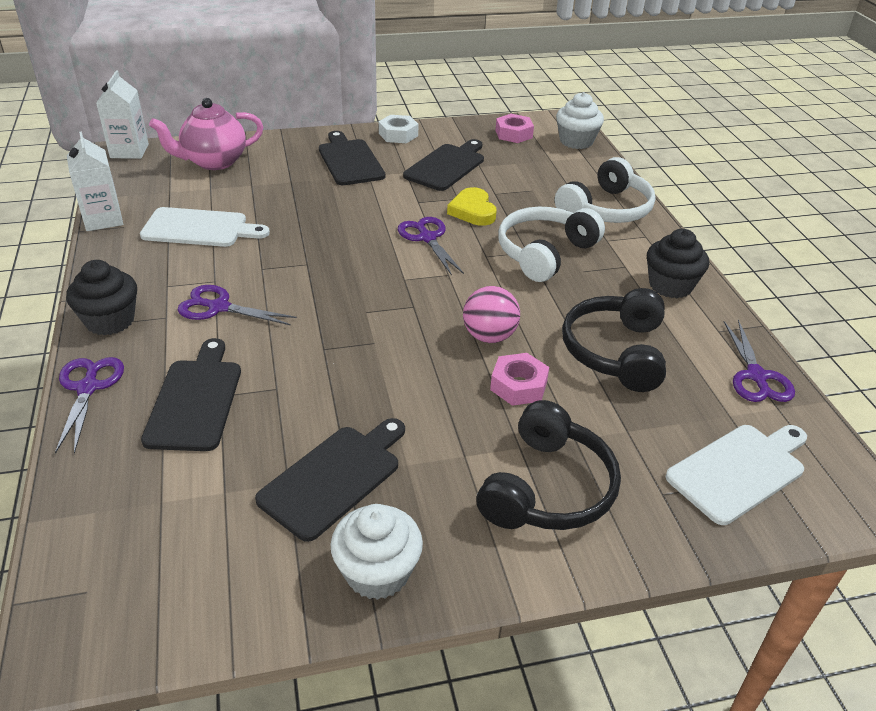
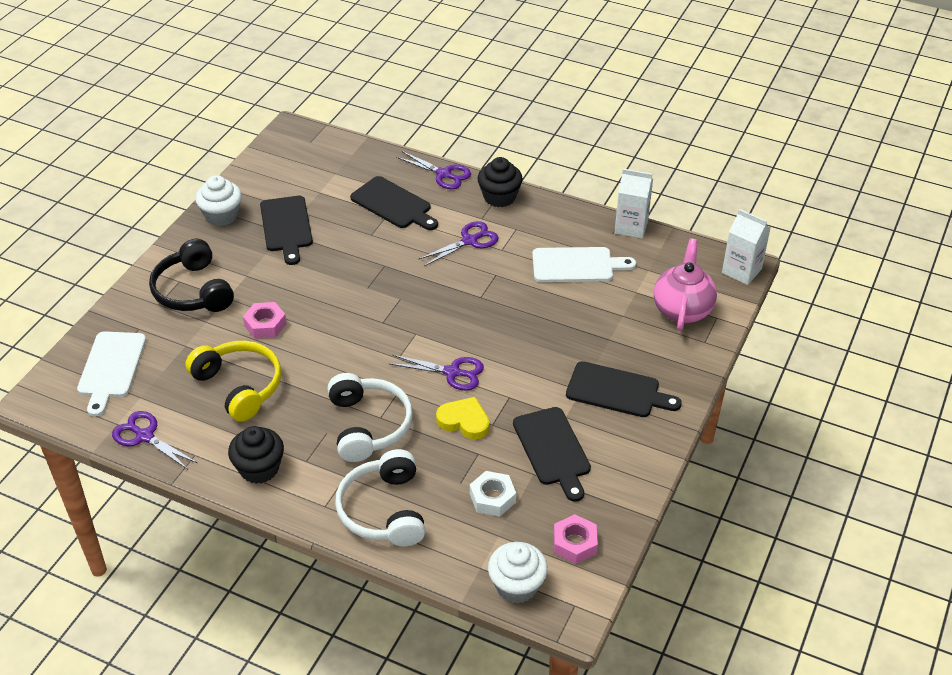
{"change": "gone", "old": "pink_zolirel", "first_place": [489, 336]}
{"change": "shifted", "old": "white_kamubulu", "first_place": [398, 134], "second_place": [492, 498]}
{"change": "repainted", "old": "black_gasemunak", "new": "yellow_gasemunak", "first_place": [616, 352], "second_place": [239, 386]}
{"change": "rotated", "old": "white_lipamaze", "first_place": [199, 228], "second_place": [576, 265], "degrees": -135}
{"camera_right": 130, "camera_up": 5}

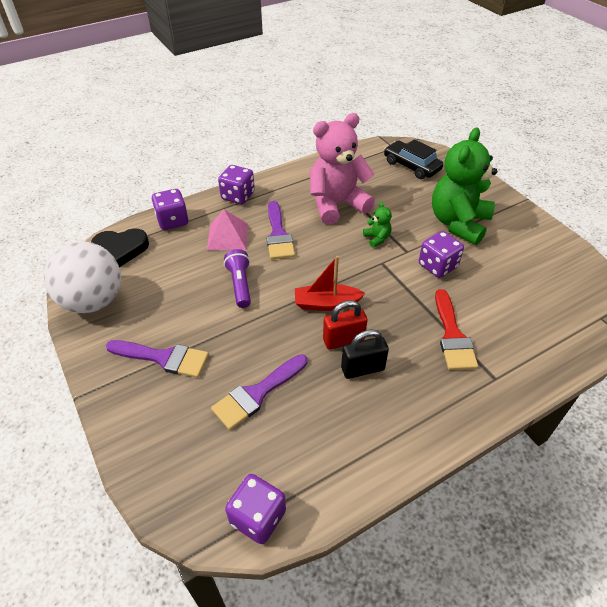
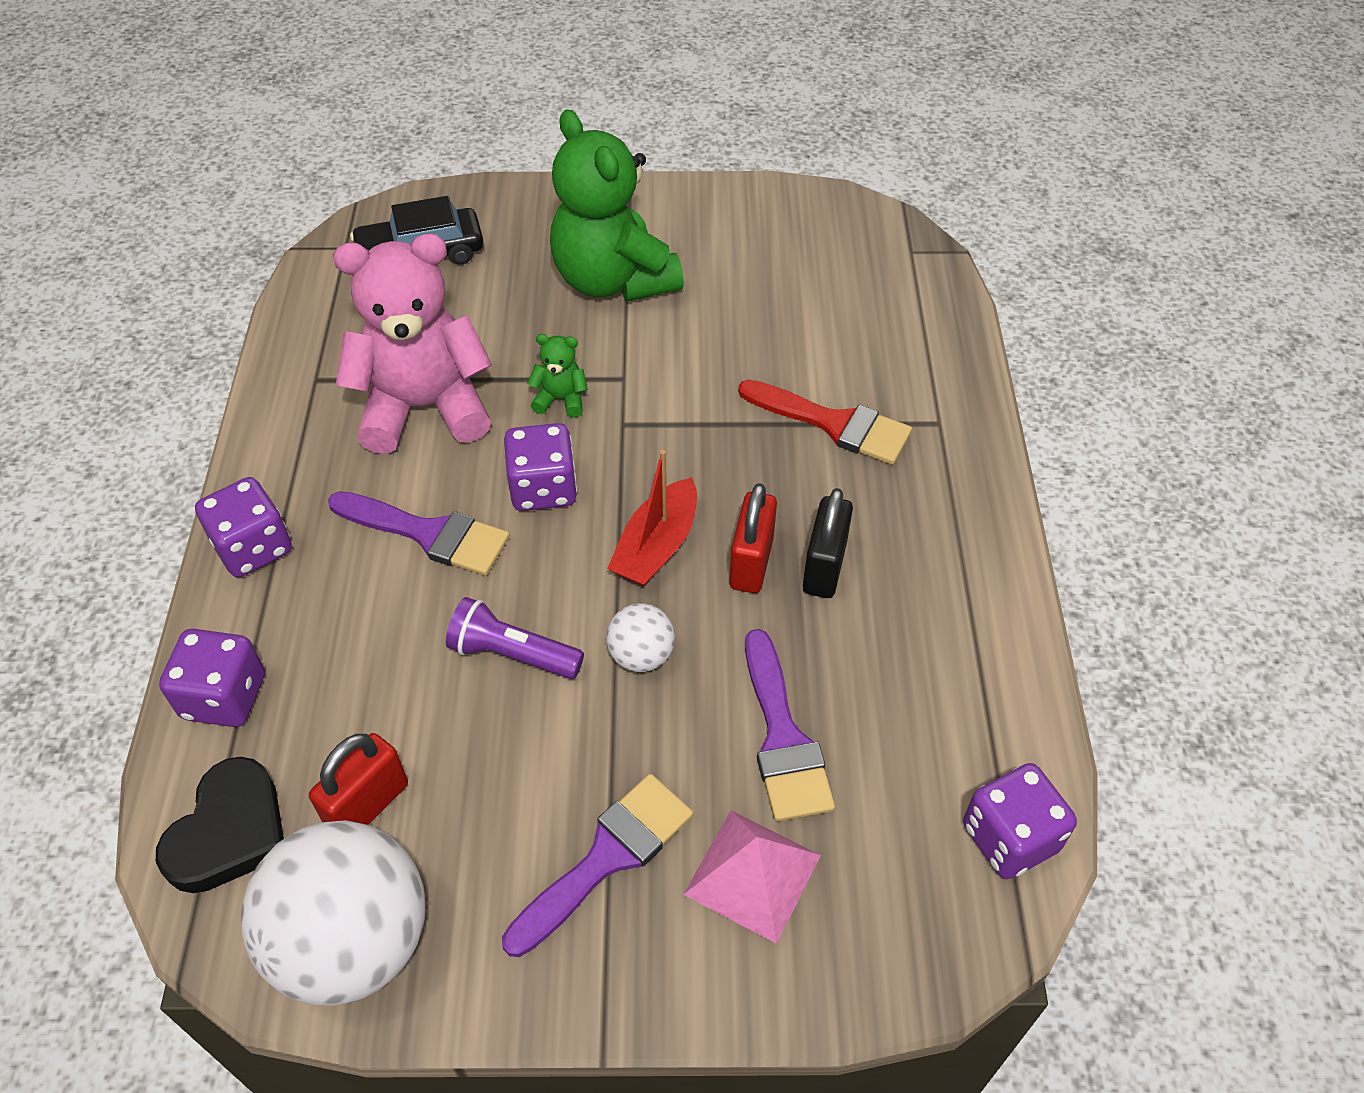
{"change": "new", "new": "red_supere", "second_place": [367, 805]}
{"change": "new", "new": "white_zolirel", "second_place": [641, 655]}
{"change": "shifted", "old": "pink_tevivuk", "first_place": [227, 236], "second_place": [753, 874]}
{"change": "shifted", "old": "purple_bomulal", "first_place": [437, 266], "second_place": [543, 488]}
{"change": "rotated", "old": "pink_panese", "first_place": [337, 204], "second_place": [424, 407], "degrees": 75}
{"camera_right": -60, "camera_up": 5}

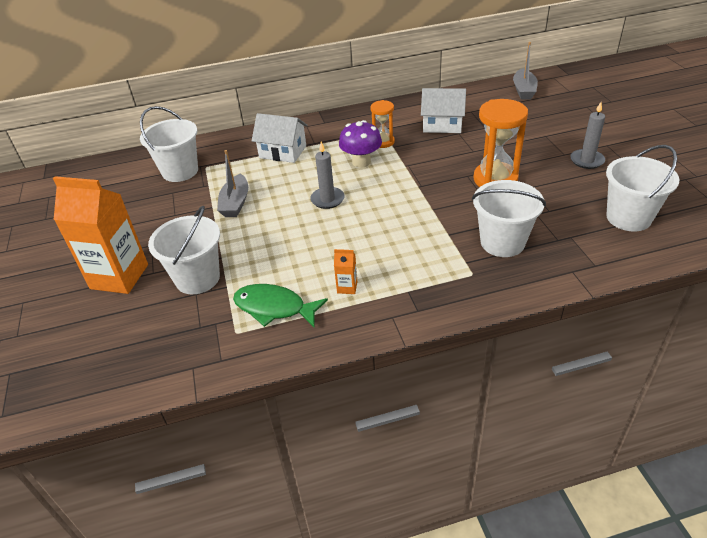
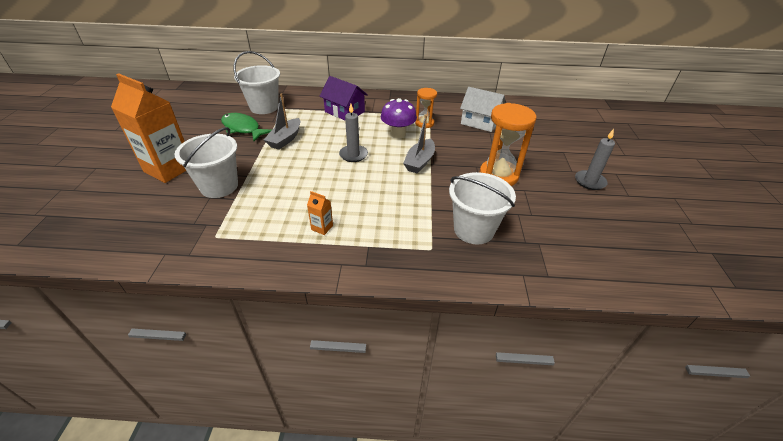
{"change": "gone", "old": "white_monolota", "first_place": [628, 218]}
{"change": "shifted", "old": "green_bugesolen", "first_place": [274, 308], "second_place": [243, 128]}
{"change": "shifted", "old": "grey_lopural", "first_place": [523, 90], "second_place": [419, 162]}
{"change": "repainted", "old": "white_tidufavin", "new": "purple_tidufavin", "first_place": [283, 152], "second_place": [344, 112]}
{"camera_right": 15, "camera_up": 0}

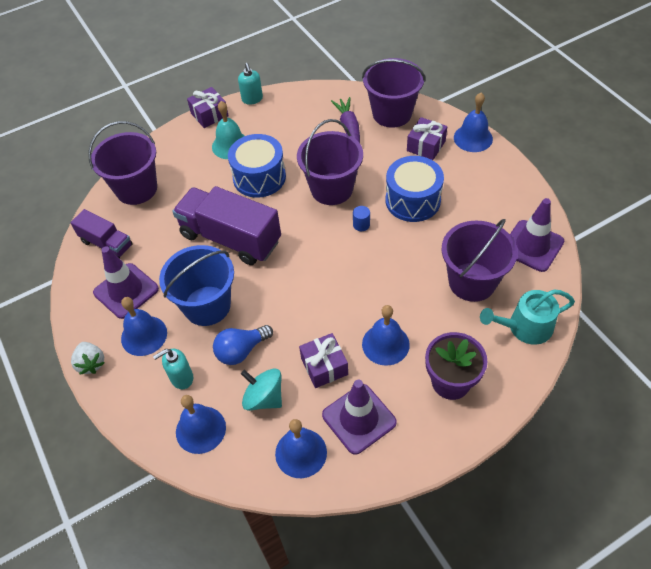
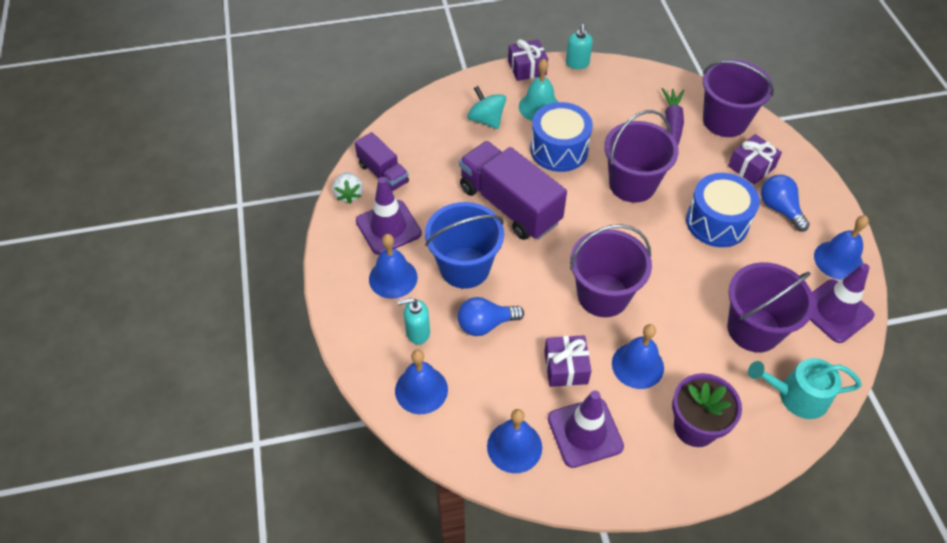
{"change": "gone", "old": "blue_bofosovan", "first_place": [361, 225]}
{"change": "new", "new": "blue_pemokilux", "second_place": [779, 209]}
{"change": "shifted", "old": "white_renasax", "first_place": [91, 363], "second_place": [349, 194]}
{"change": "shifted", "old": "purple_monolota", "first_place": [136, 189], "second_place": [603, 295]}
{"change": "shifted", "old": "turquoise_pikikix", "first_place": [264, 398], "second_place": [486, 120]}
{"change": "shifted", "old": "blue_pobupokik", "first_place": [473, 138], "second_place": [838, 260]}
{"camera_right": 15, "camera_up": 0}

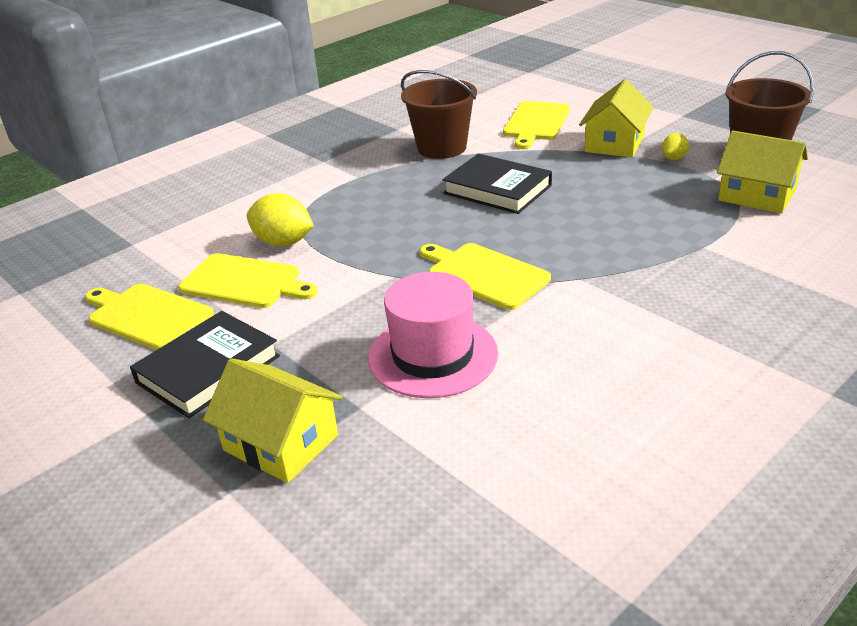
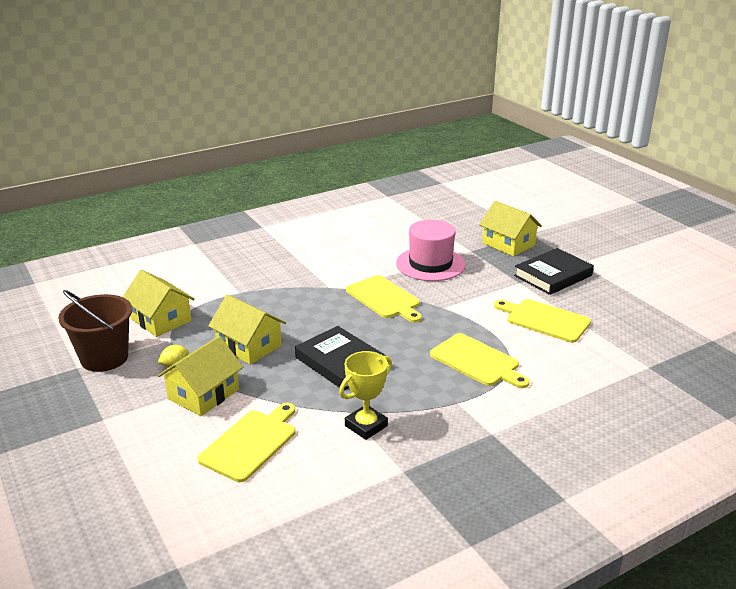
{"change": "gone", "old": "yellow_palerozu", "first_place": [283, 242]}
{"change": "new", "new": "yellow_tidufavin", "second_place": [249, 346]}
{"change": "shifted", "old": "yellow_lipamaze", "first_place": [147, 316], "second_place": [477, 361]}
{"change": "swapped", "old": "brown_monolota", "new": "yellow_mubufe", "first_place": [442, 148], "second_place": [366, 426]}
{"camera_right": -170, "camera_up": -5}

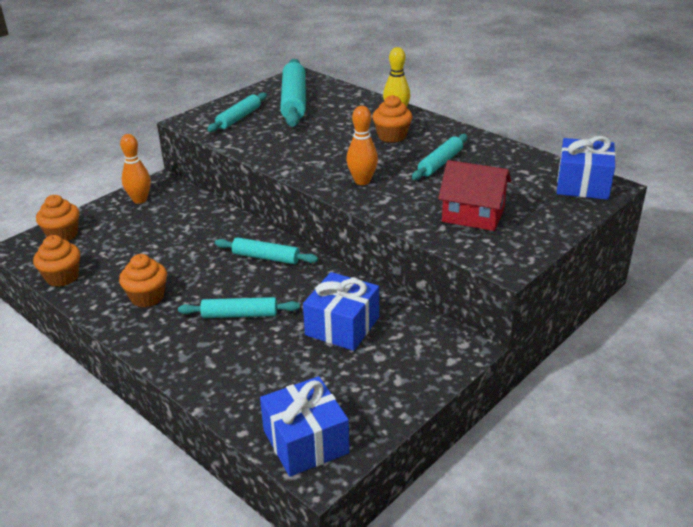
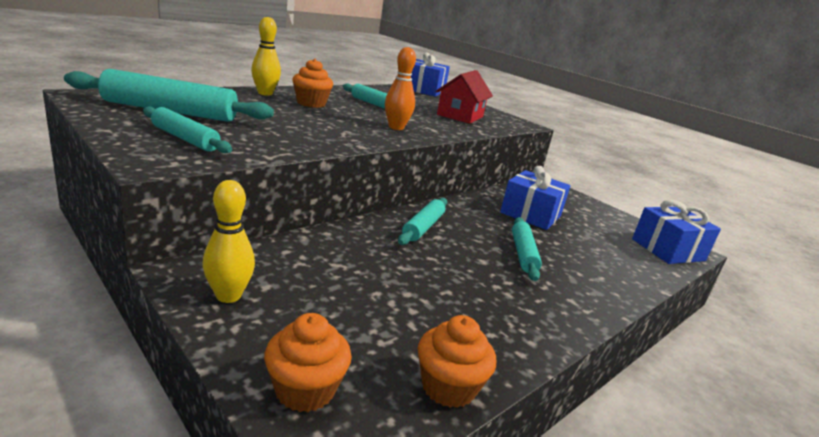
{"change": "gone", "old": "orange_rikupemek", "first_place": [147, 297]}
{"change": "repainted", "old": "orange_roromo", "new": "yellow_roromo", "first_place": [140, 200], "second_place": [228, 296]}
{"camera_right": -90, "camera_up": -10}

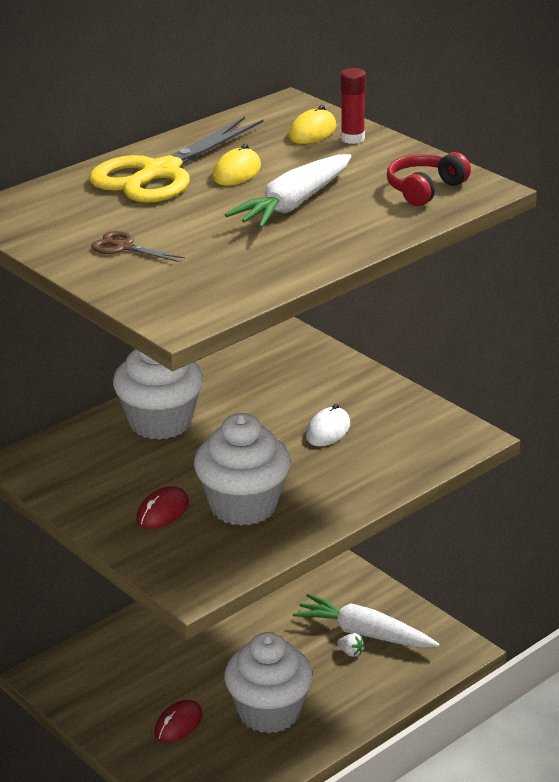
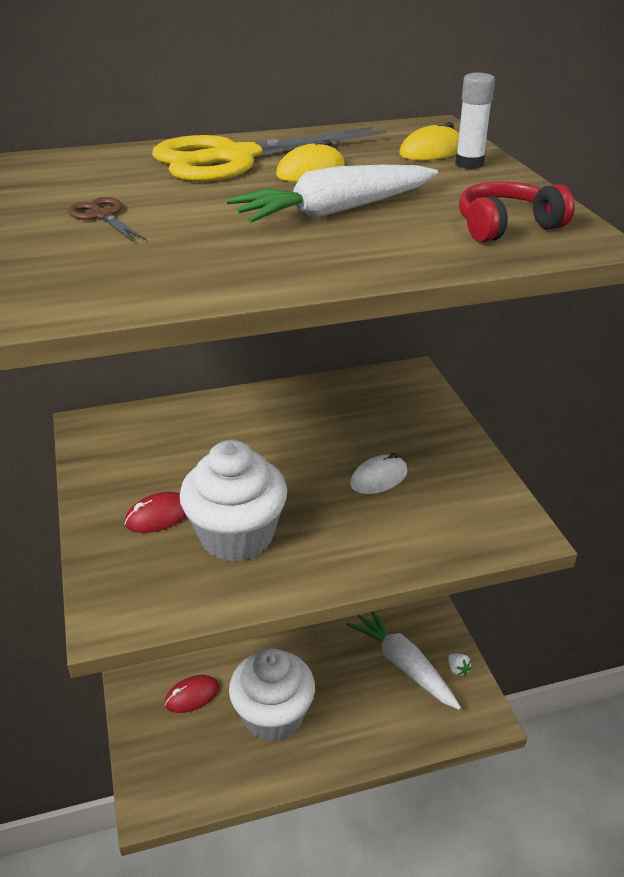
{"change": "gone", "old": "white_rikupemek", "first_place": [160, 422]}
{"change": "shifted", "old": "white_renasax", "first_place": [350, 652], "second_place": [457, 670]}
{"change": "repainted", "old": "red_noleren", "new": "white_noleren", "first_place": [352, 138], "second_place": [469, 164]}
{"camera_right": 25, "camera_up": 5}

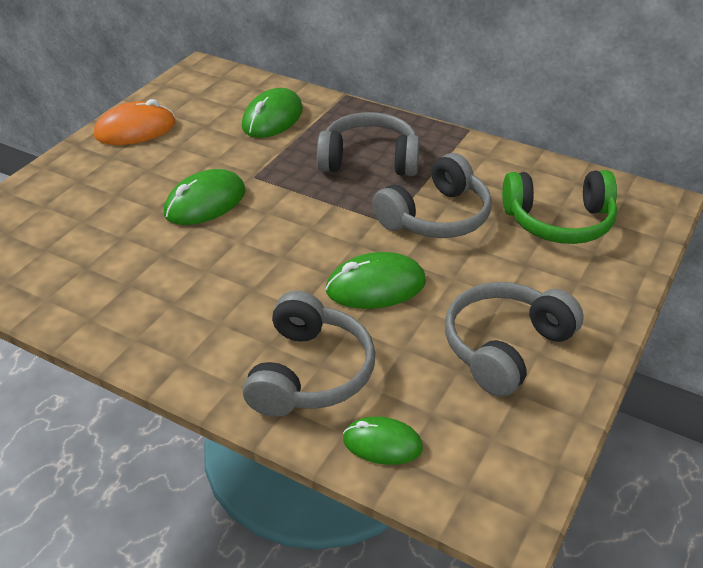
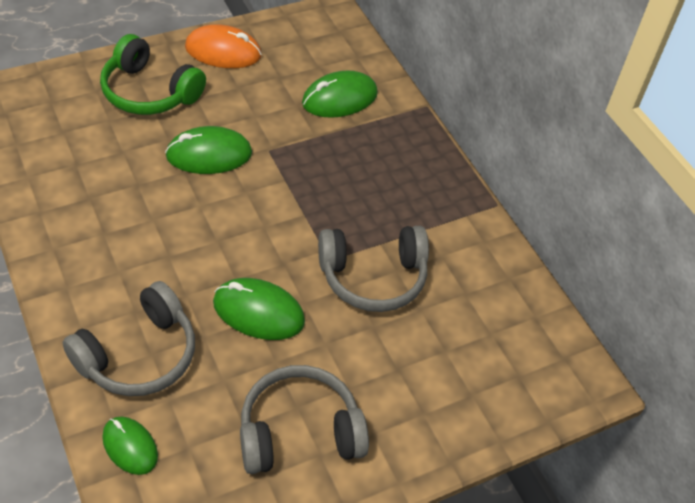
{"change": "gone", "old": "grey_gasemunak", "first_place": [369, 160]}
{"change": "shifted", "old": "green_gasemunak", "first_place": [559, 222], "second_place": [149, 92]}
{"camera_right": 30, "camera_up": 10}

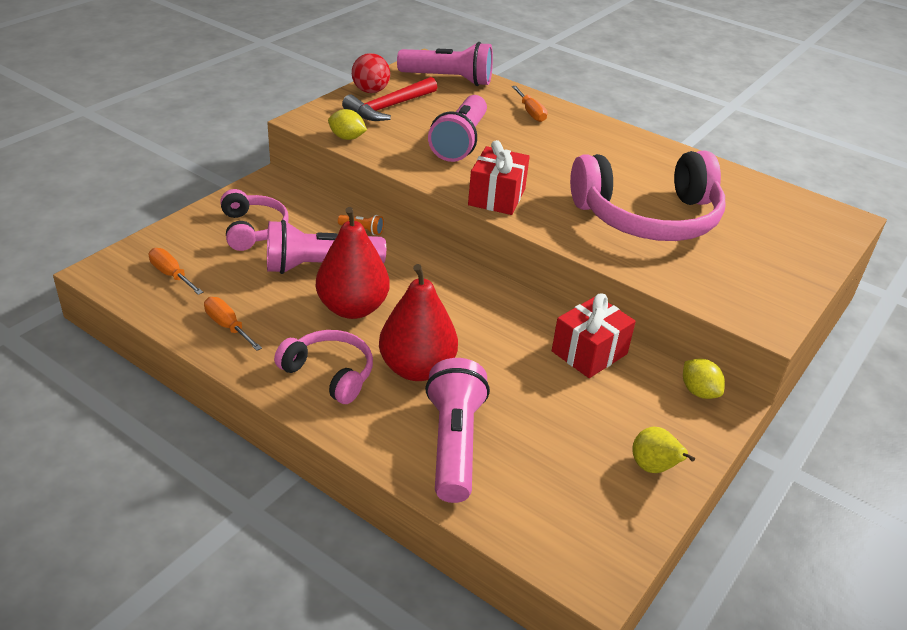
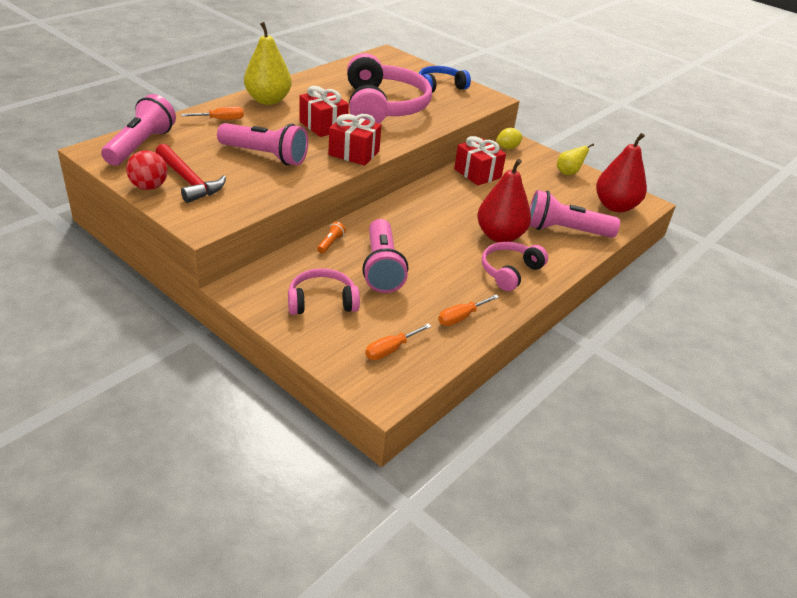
{"change": "gone", "old": "yellow_palerozu", "first_place": [347, 138]}
{"change": "new", "new": "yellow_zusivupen", "second_place": [268, 100]}
{"change": "new", "new": "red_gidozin", "second_place": [323, 125]}
{"change": "new", "new": "blue_gasemunak", "second_place": [440, 86]}
{"change": "shifted", "old": "red_zusivupen", "first_place": [352, 308], "second_place": [615, 206]}
{"camera_right": -85, "camera_up": 0}

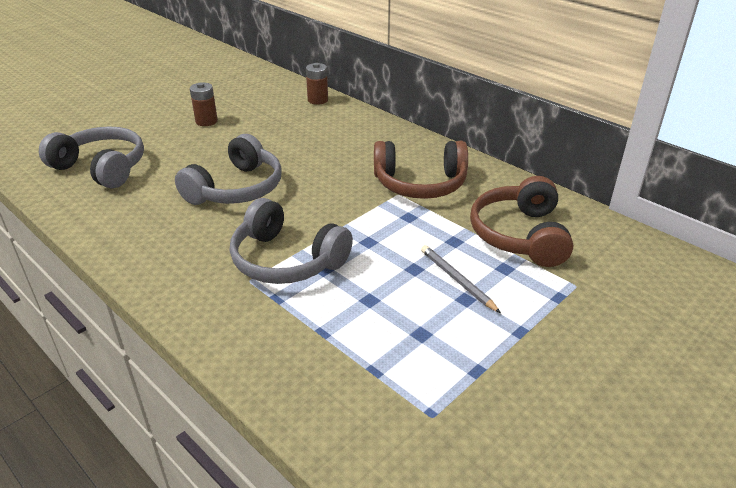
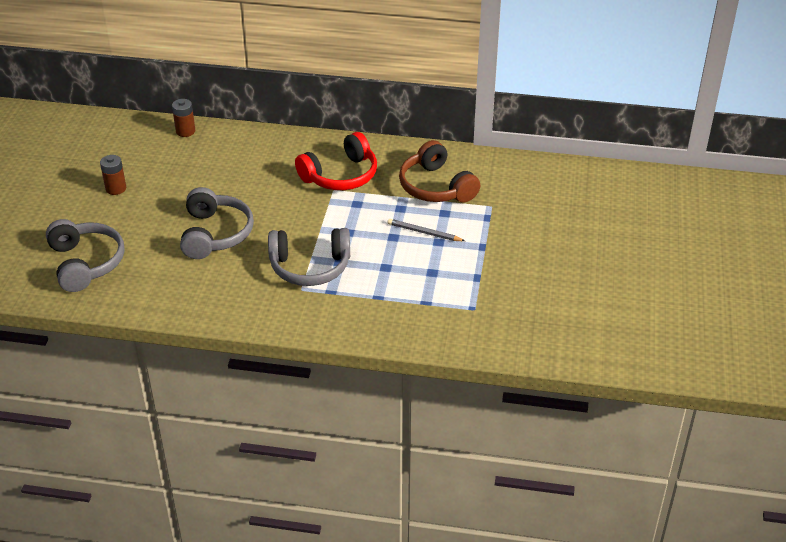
{"change": "repainted", "old": "brown_gasemunak", "new": "red_gasemunak", "first_place": [420, 183], "second_place": [340, 175]}
{"change": "rotated", "old": "grey_gasemunak", "first_place": [101, 168], "second_place": [85, 263], "degrees": 75}
{"camera_right": -35, "camera_up": 5}

